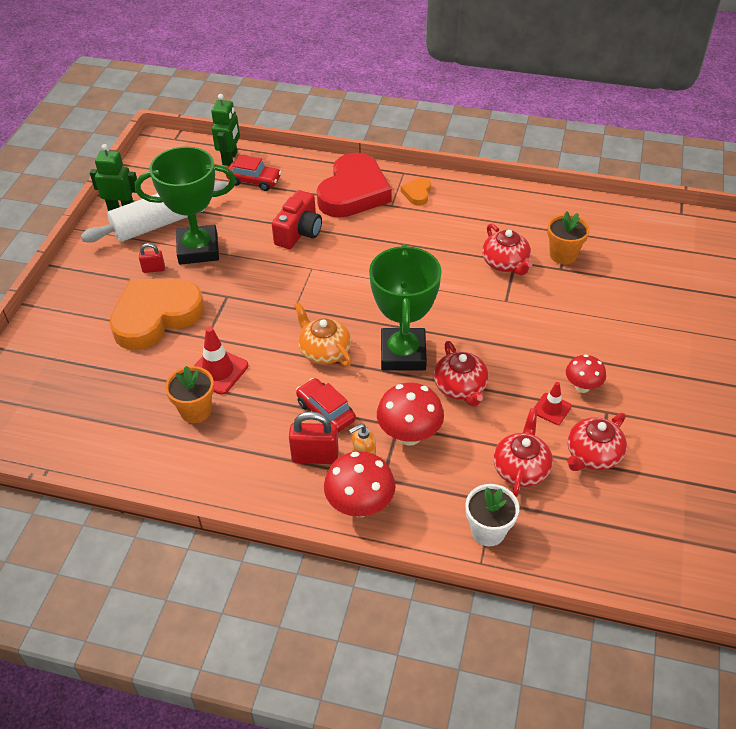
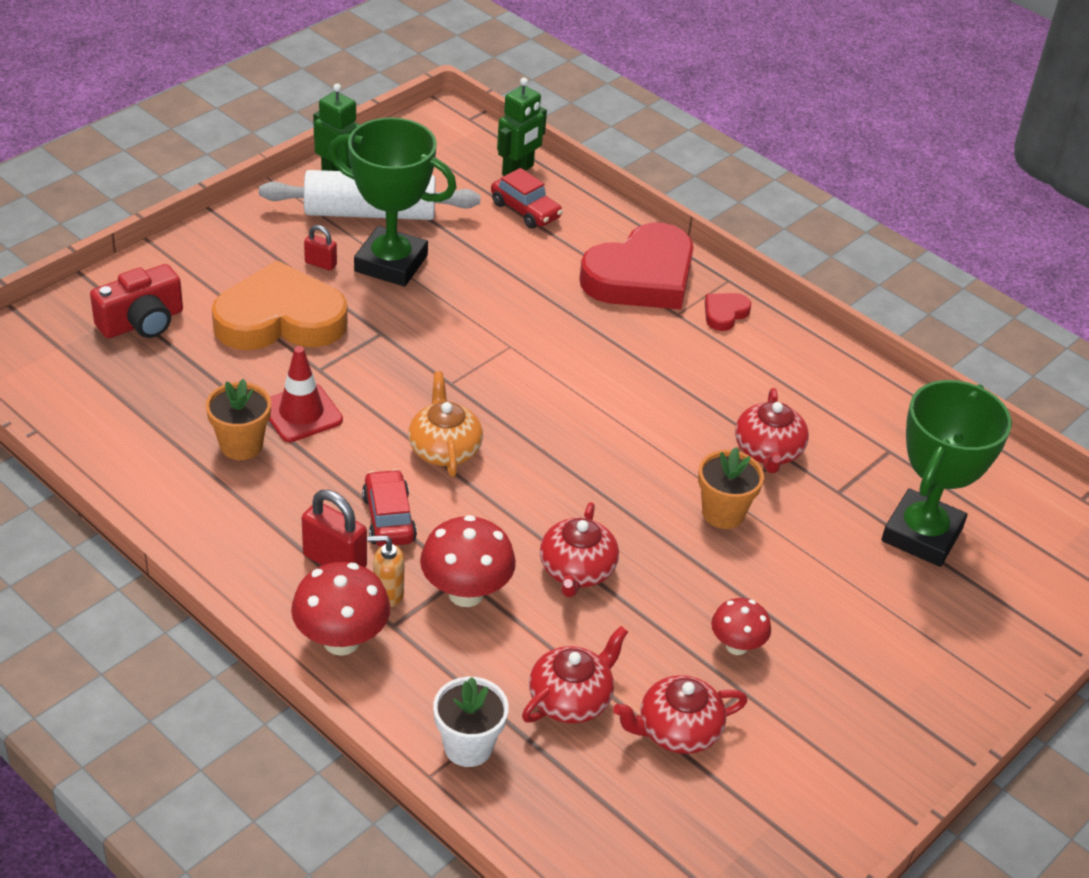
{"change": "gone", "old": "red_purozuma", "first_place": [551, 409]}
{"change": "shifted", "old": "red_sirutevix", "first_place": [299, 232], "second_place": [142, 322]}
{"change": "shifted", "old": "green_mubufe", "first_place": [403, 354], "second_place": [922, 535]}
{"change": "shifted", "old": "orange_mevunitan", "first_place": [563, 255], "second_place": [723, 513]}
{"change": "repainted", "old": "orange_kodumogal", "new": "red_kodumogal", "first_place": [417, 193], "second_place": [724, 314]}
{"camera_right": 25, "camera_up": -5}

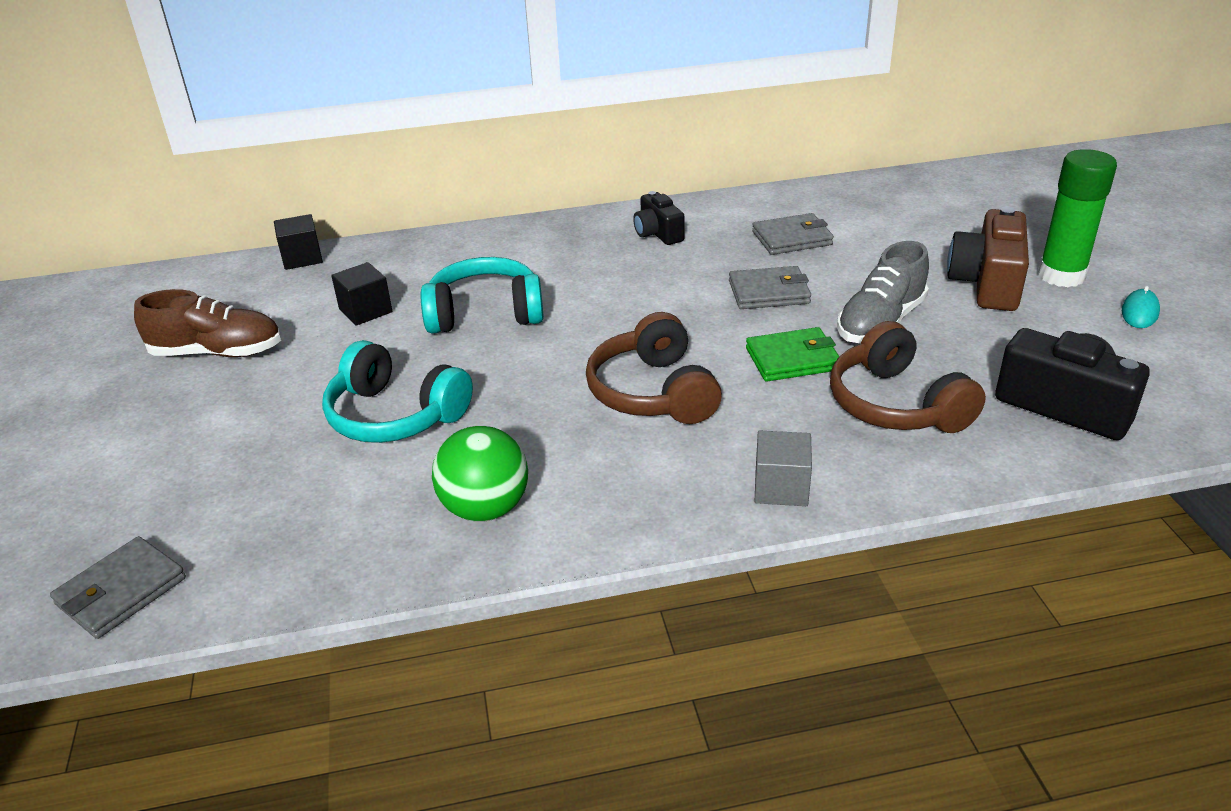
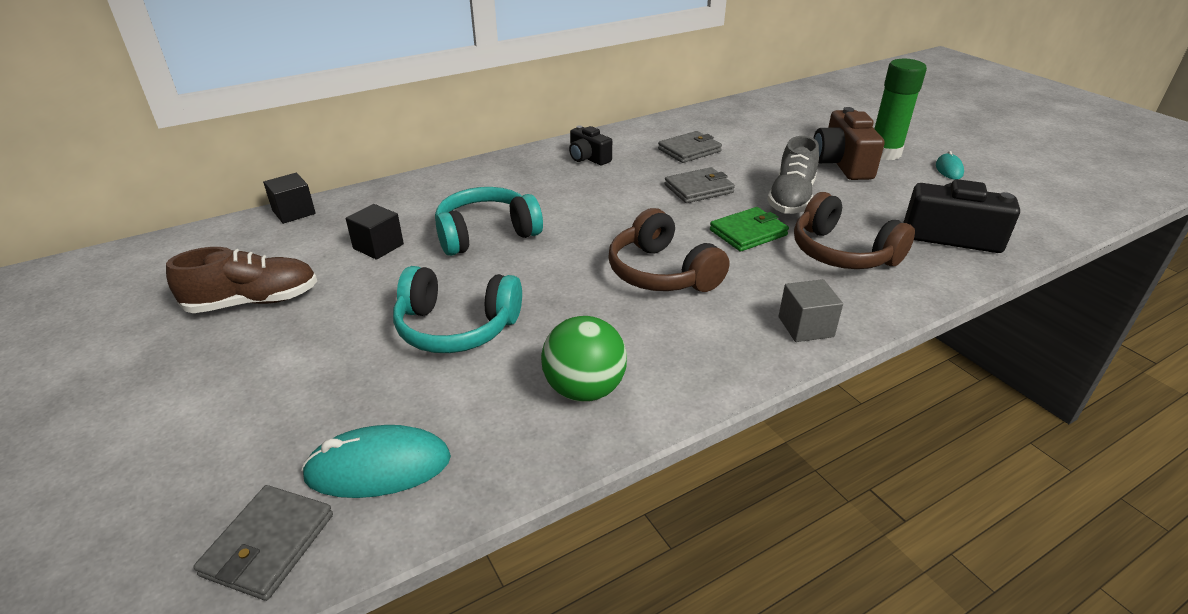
{"change": "new", "new": "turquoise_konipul", "second_place": [378, 467]}
{"camera_right": -20, "camera_up": 0}

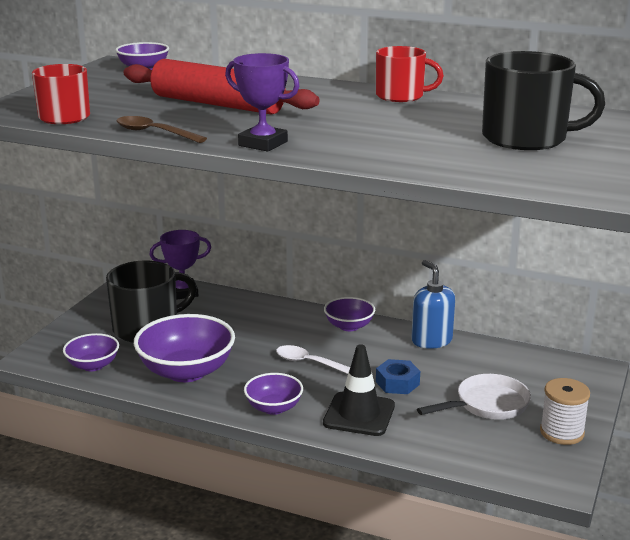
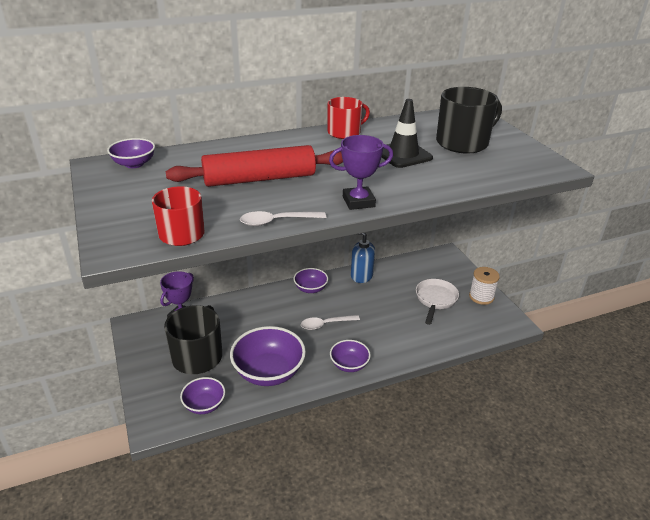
{"change": "gone", "old": "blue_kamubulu", "first_place": [397, 383]}
{"change": "shifted", "old": "black_purozuma", "first_place": [359, 414], "second_place": [403, 155]}
{"change": "repainted", "old": "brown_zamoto", "new": "white_zamoto", "first_place": [154, 133], "second_place": [277, 221]}
{"camera_right": -45, "camera_up": 10}

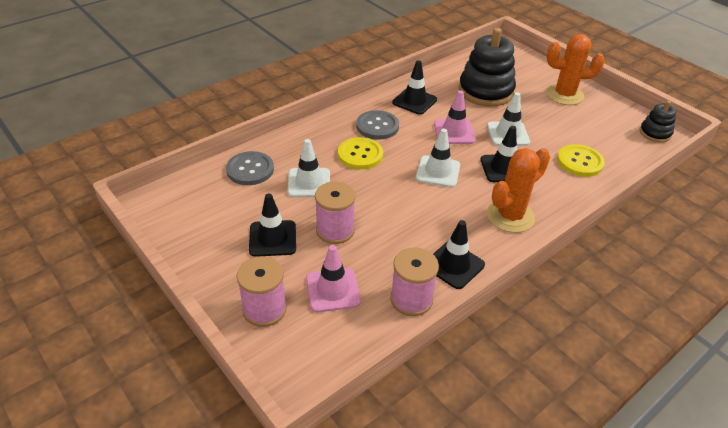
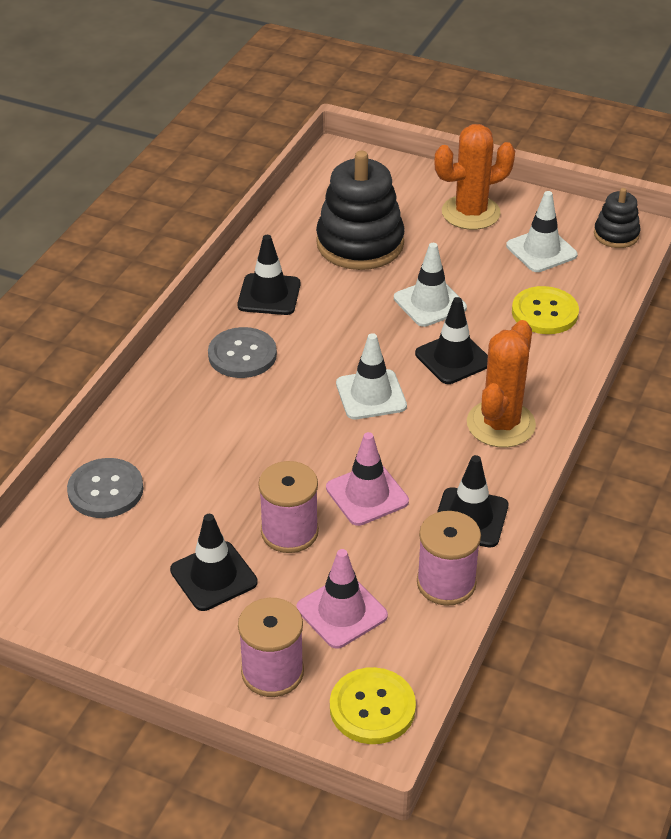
{"change": "shifted", "old": "white_purozuma", "first_place": [309, 183], "second_place": [541, 250]}
{"change": "shifted", "old": "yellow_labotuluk", "first_place": [360, 155], "second_place": [372, 708]}
{"change": "shifted", "old": "pink_purozuma", "first_place": [454, 132], "second_place": [367, 495]}
{"camera_right": -25, "camera_up": 0}

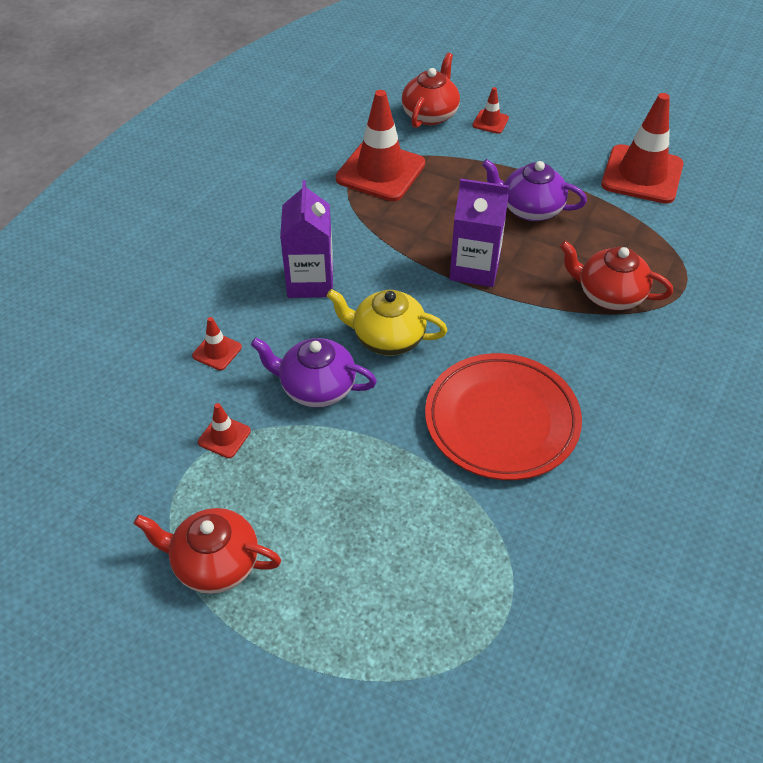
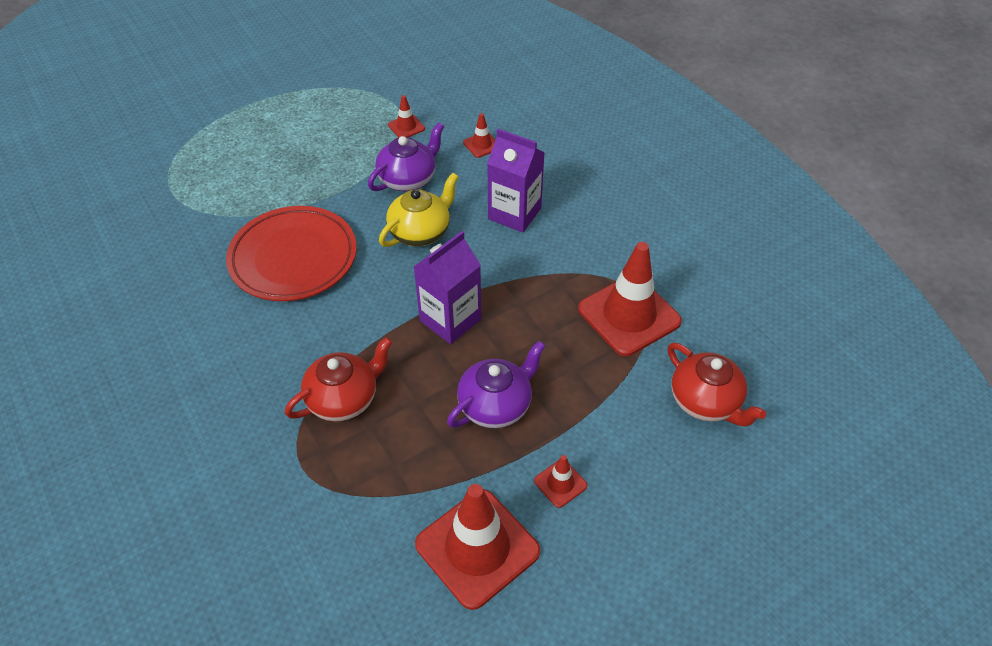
{"change": "gone", "old": "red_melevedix", "first_place": [214, 563]}
{"change": "shifted", "old": "red_purozuma", "first_place": [490, 122], "second_place": [560, 483]}
{"camera_right": 120, "camera_up": 0}

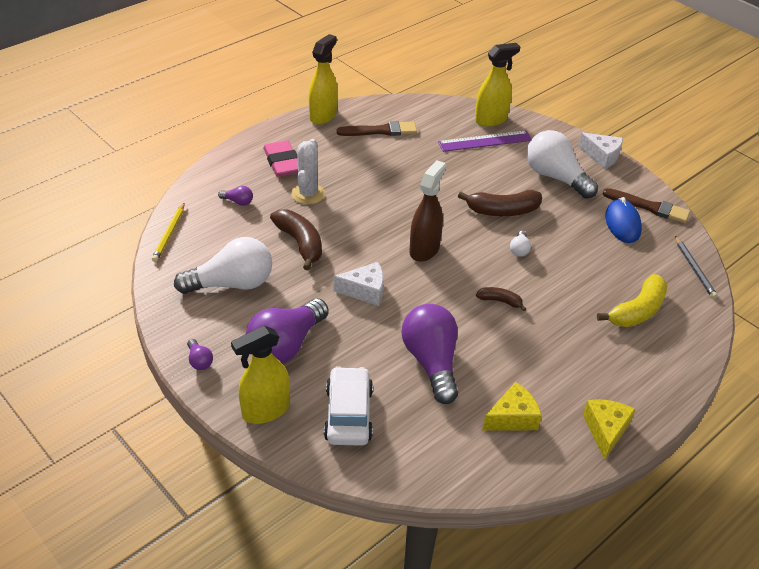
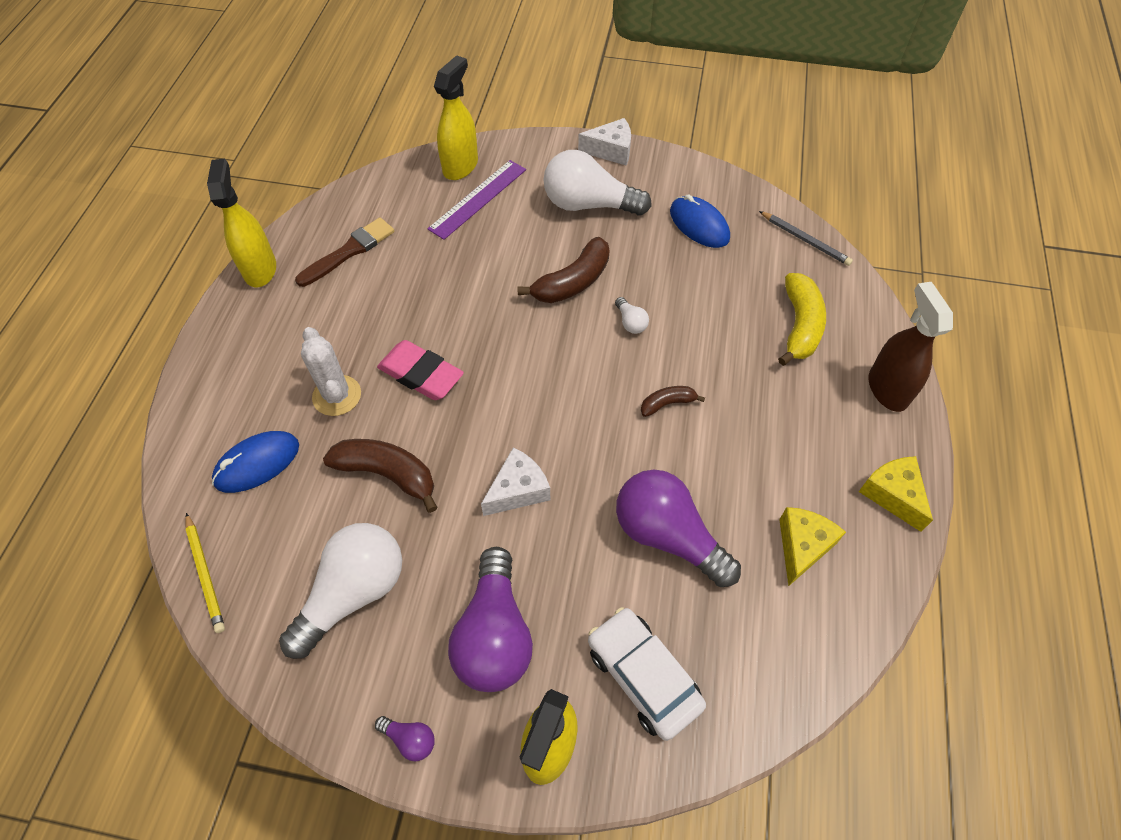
{"change": "gone", "old": "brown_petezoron", "first_place": [649, 207]}
{"change": "shifted", "old": "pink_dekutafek", "first_place": [282, 163], "second_place": [421, 374]}
{"change": "shifted", "old": "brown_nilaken", "first_place": [424, 249], "second_place": [887, 389]}
{"change": "swapped", "old": "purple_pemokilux", "new": "blue_konipul", "first_place": [238, 202], "second_place": [257, 463]}
{"camera_right": -35, "camera_up": 15}

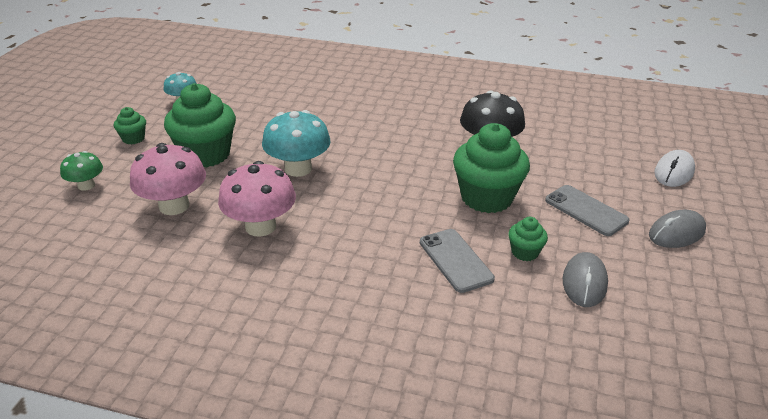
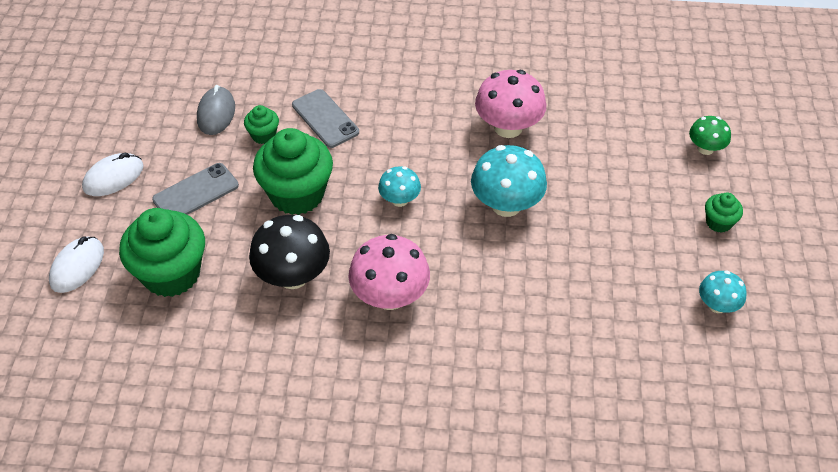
{"change": "new", "new": "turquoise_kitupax", "second_place": [399, 200]}
{"change": "shifted", "old": "pink_kitupax", "first_place": [174, 206], "second_place": [390, 296]}
{"change": "shifted", "old": "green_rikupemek", "first_place": [206, 154], "second_place": [171, 274]}
{"change": "repainted", "old": "grey_konipul", "new": "white_konipul", "first_place": [676, 233], "second_place": [113, 177]}
{"change": "rotated", "old": "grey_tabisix", "first_place": [586, 210], "second_place": [196, 192], "degrees": -75}
{"camera_right": 170, "camera_up": 15}

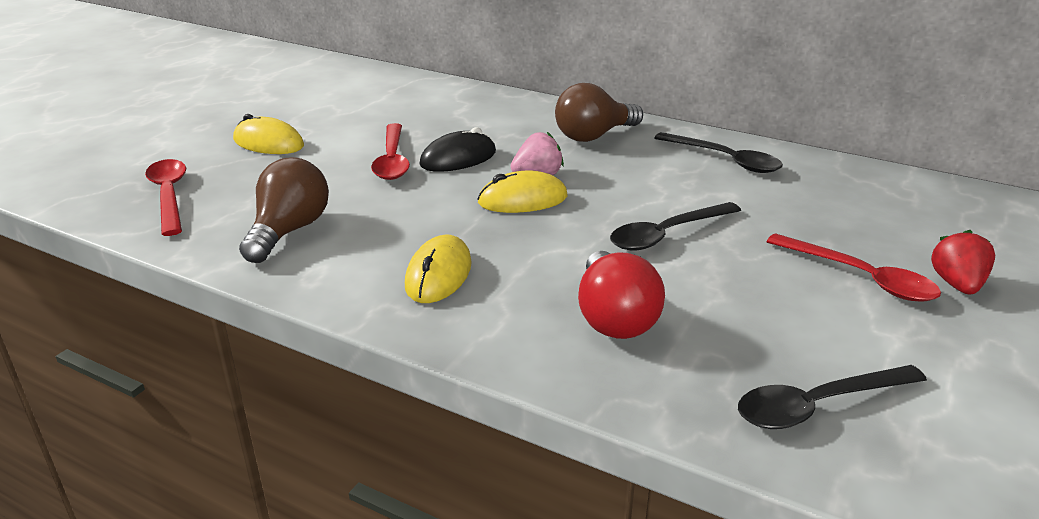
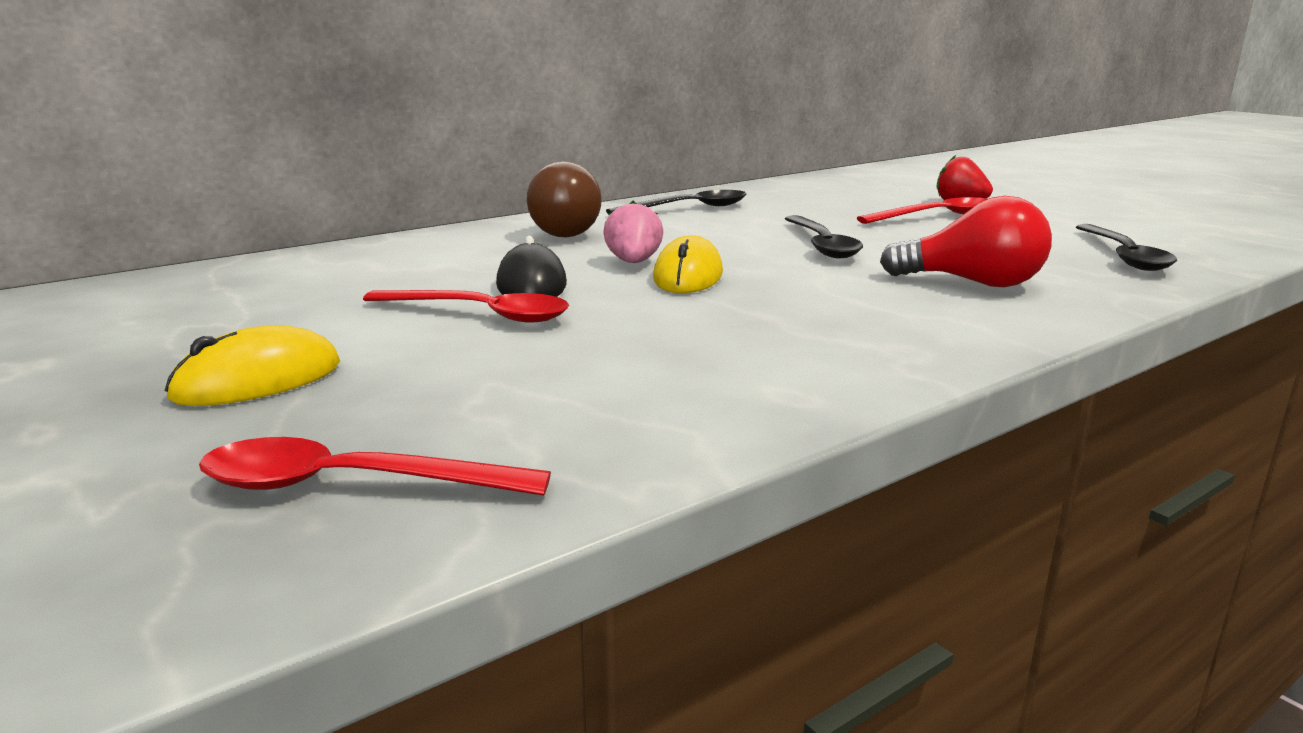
{"change": "gone", "old": "brown_pemokilux", "first_place": [289, 231]}
{"change": "gone", "old": "yellow_konipul", "first_place": [438, 275]}
{"camera_right": -65, "camera_up": -10}

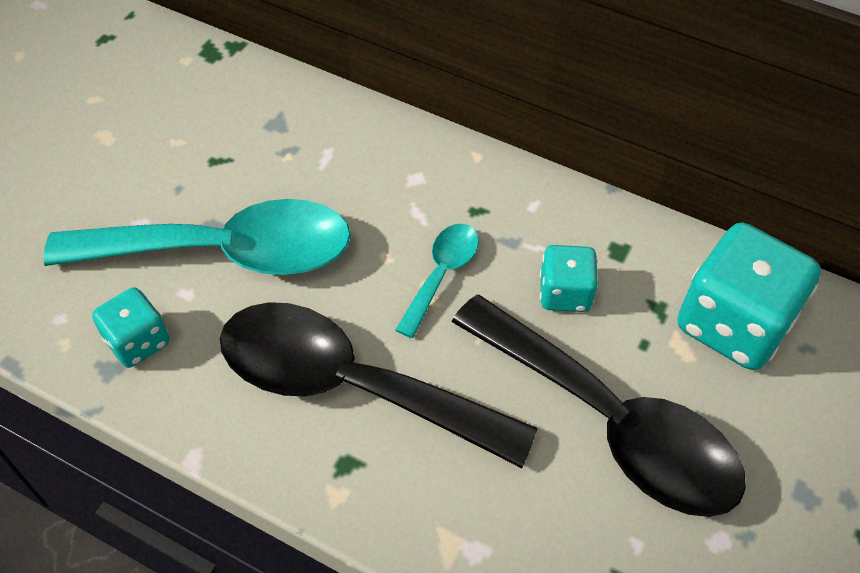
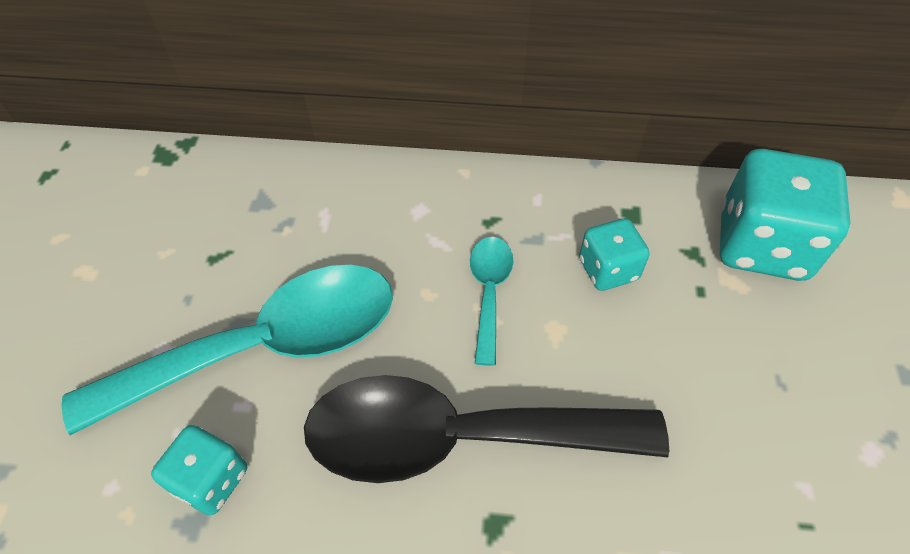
{"change": "gone", "old": "black_zamoto", "first_place": [610, 423]}
{"camera_right": -20, "camera_up": 0}

